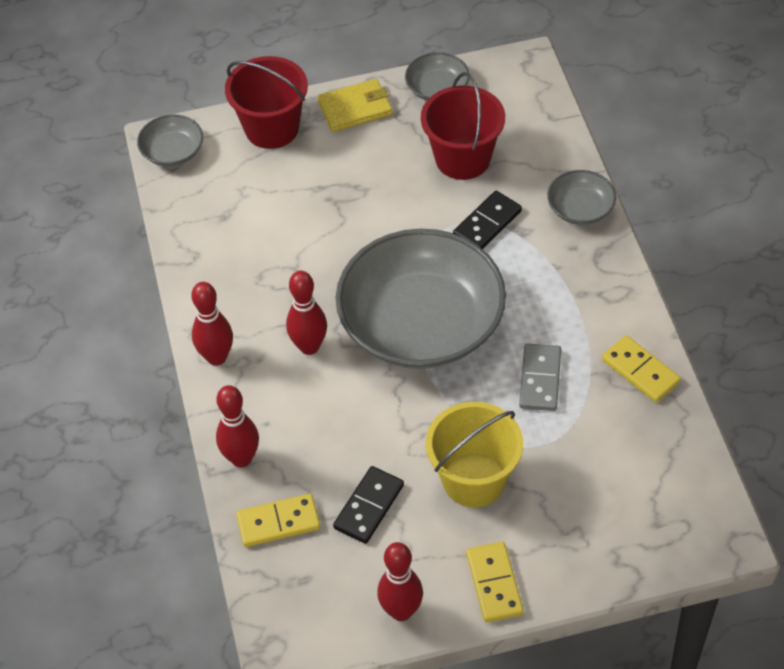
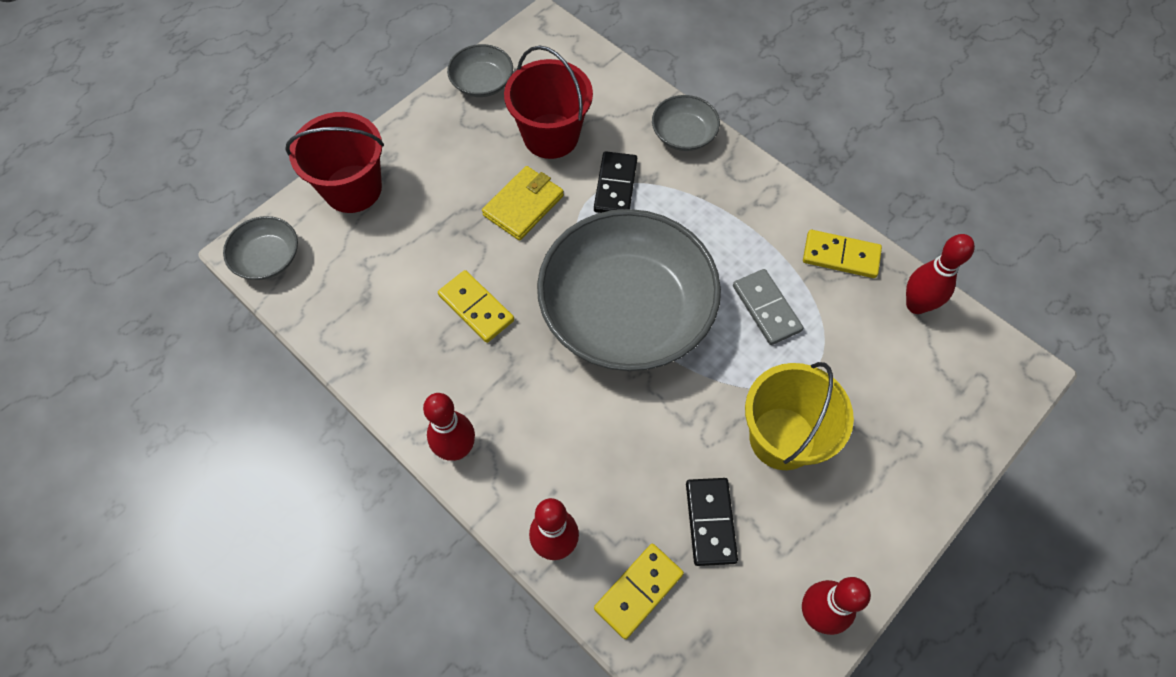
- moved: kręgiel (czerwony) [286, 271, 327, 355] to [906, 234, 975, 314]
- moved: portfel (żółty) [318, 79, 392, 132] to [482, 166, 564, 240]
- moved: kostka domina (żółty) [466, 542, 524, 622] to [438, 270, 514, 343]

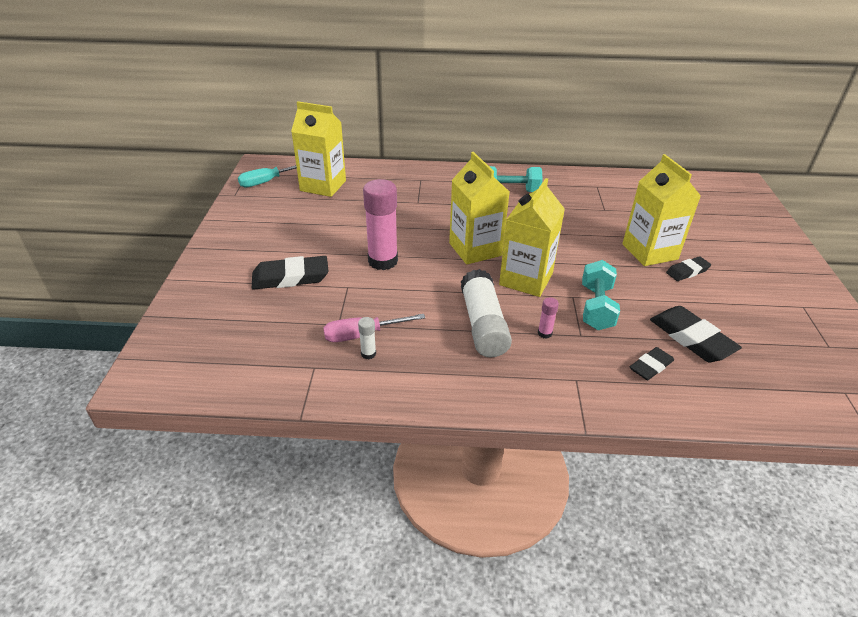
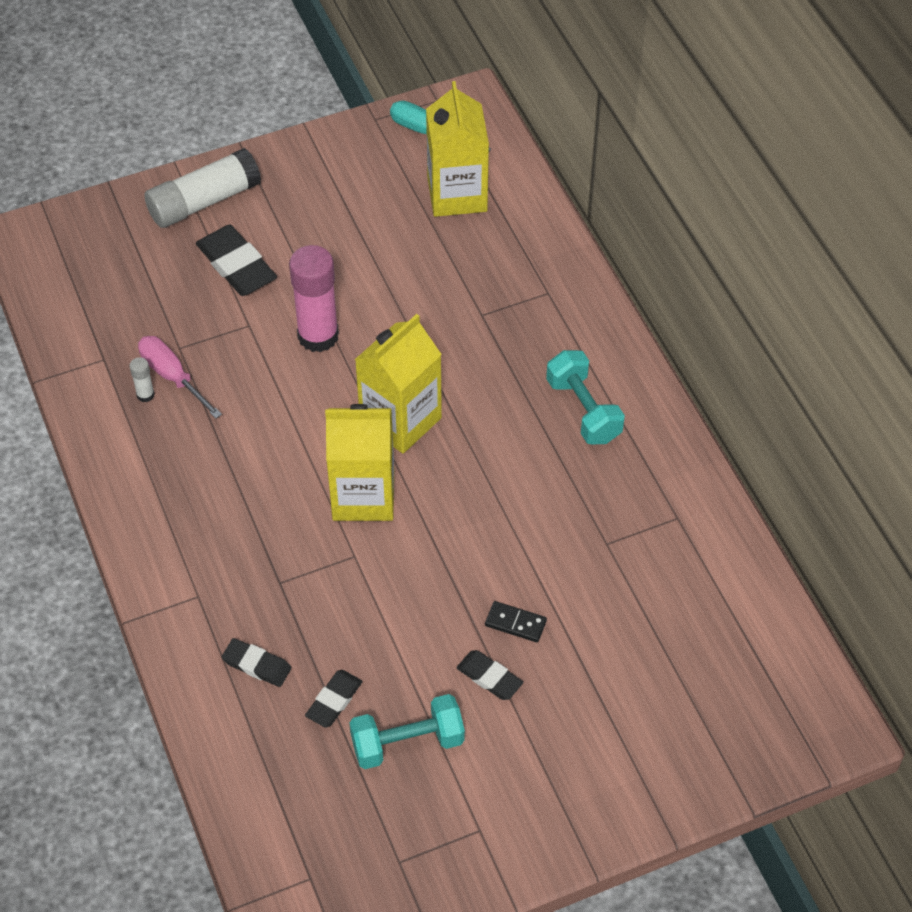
- removed: klej w sztyfcie (różowy) [538, 297, 559, 339]
- moved: klej w sztyfcie (biały) [461, 269, 512, 357] to [144, 148, 261, 228]
- moved: hantel (turkusowy) [582, 260, 620, 330] to [350, 694, 465, 769]
- replaced: karton mleka (żółty) [622, 154, 701, 266] to kostka domina (czarny) [485, 601, 547, 642]
- resized: gumka do mazania (czarny) [650, 306, 742, 362] = [305, 670, 363, 728] x0.59

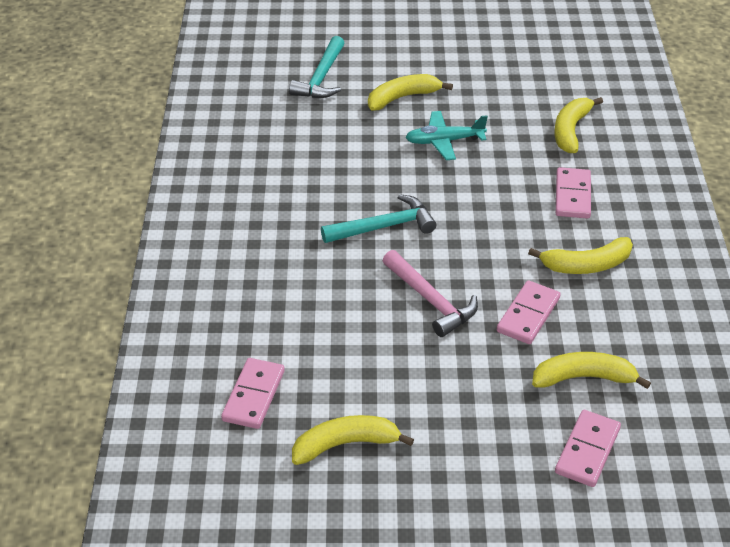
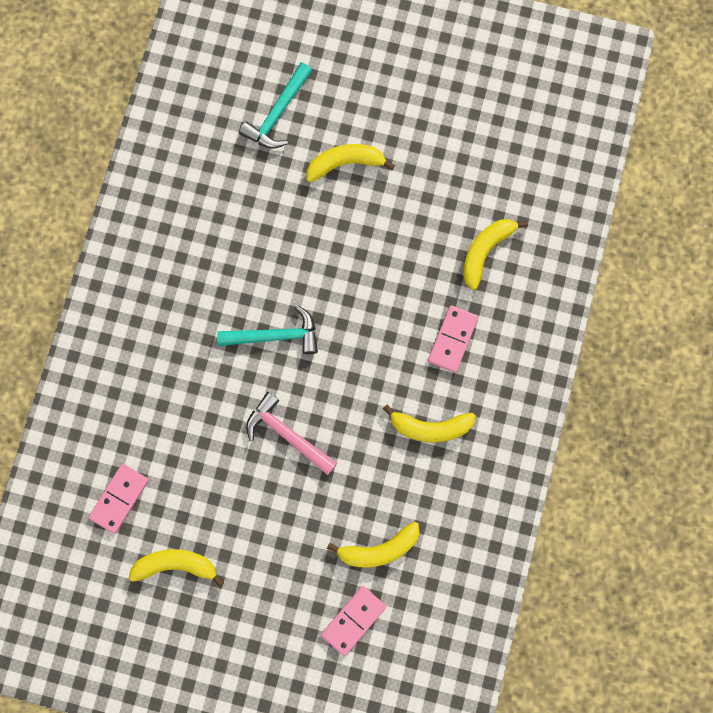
- removed: samolot (turkusowy) [405, 111, 488, 160]
- removed: kostka domina (różowy) [497, 280, 561, 344]
- turned: młotek (różowy) [383, 250, 478, 337] = [246, 392, 337, 475] 150 degrees clockwise
- turned: banan (żółty) [532, 352, 651, 389] = [327, 522, 419, 568] 150 degrees clockwise

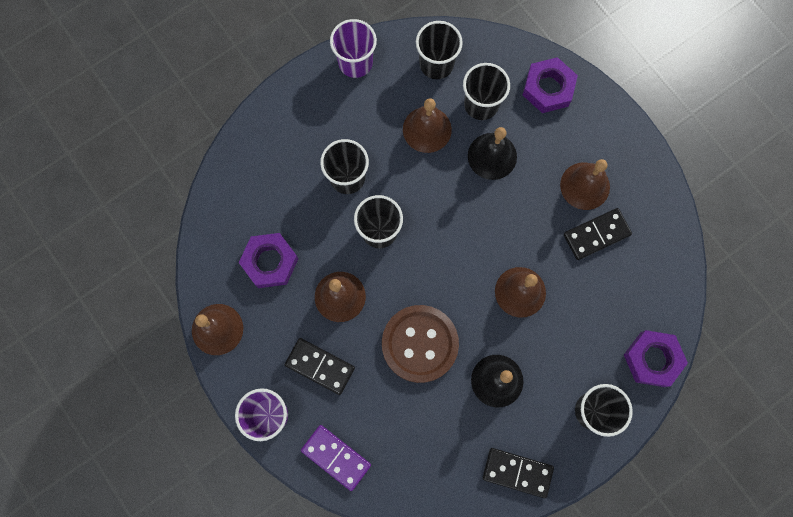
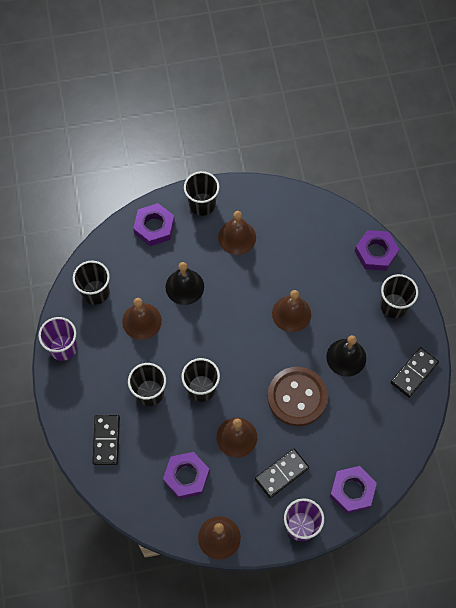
- moved: szklanka (czarny) [463, 63, 510, 120] to [184, 171, 219, 216]
- moved: kostka domina (czarny) [564, 208, 632, 260] to [92, 415, 120, 465]
- replaced: kostka domina (fioletowy) [301, 425, 371, 491] to nakrętka (fioletowy) [330, 466, 377, 514]

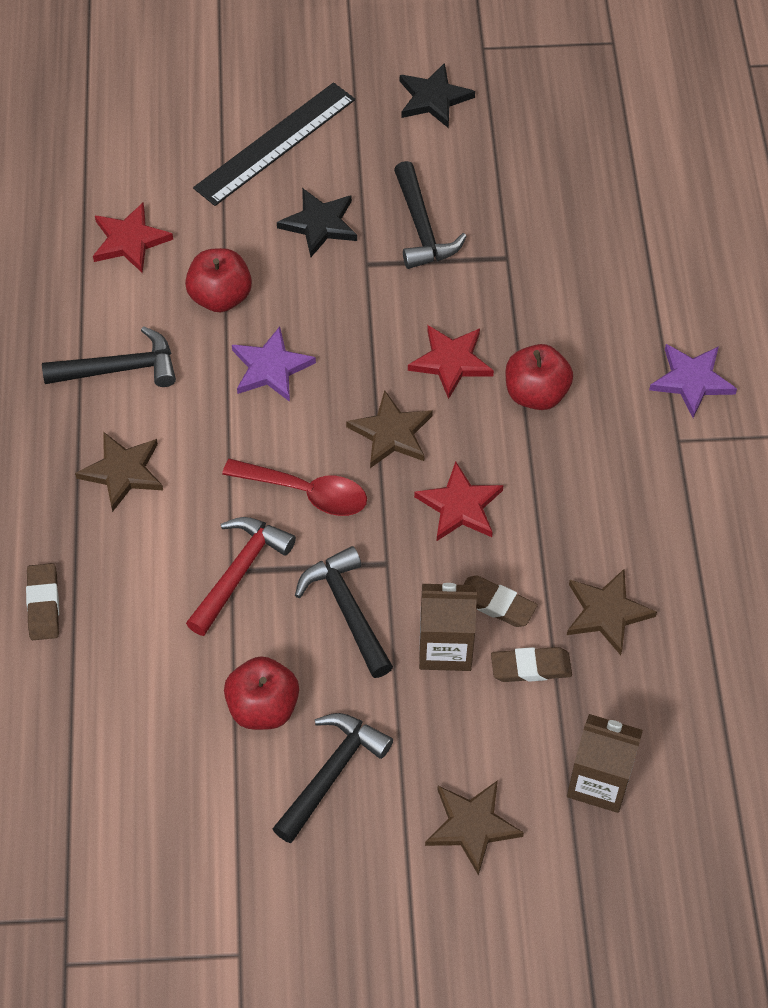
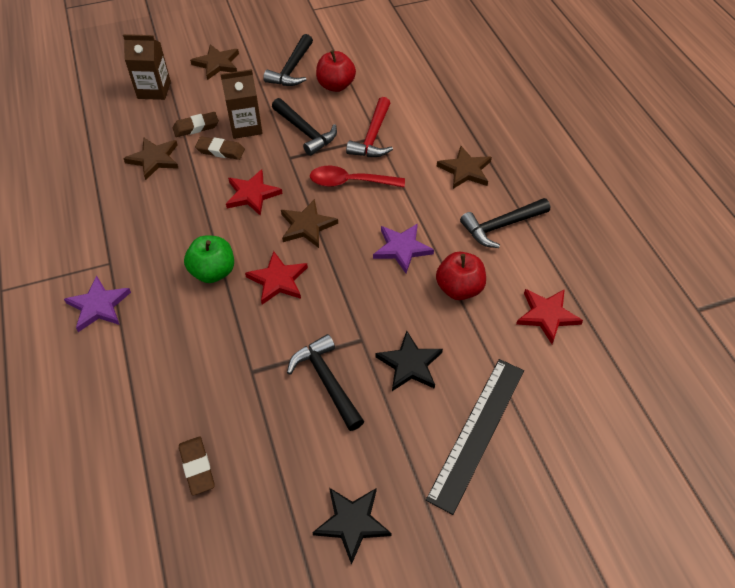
- moved: gumka do mazania (brązowy) [26, 563, 59, 640] to [179, 436, 215, 496]
- recoloured: jabłko (czerwony) [506, 344, 573, 410] to jabłko (zielony) [184, 236, 234, 283]

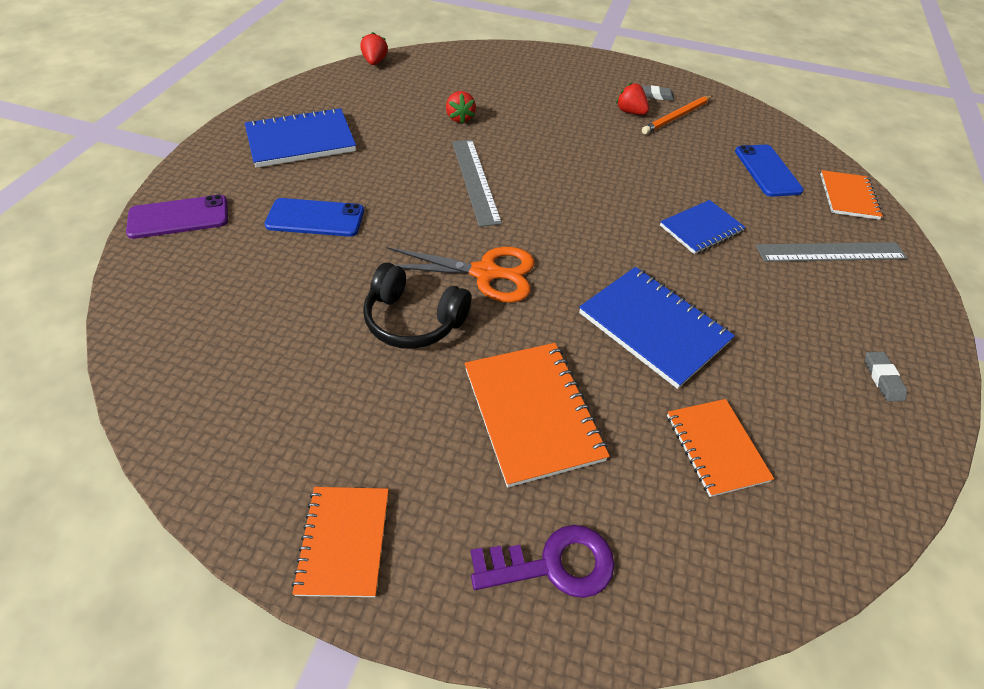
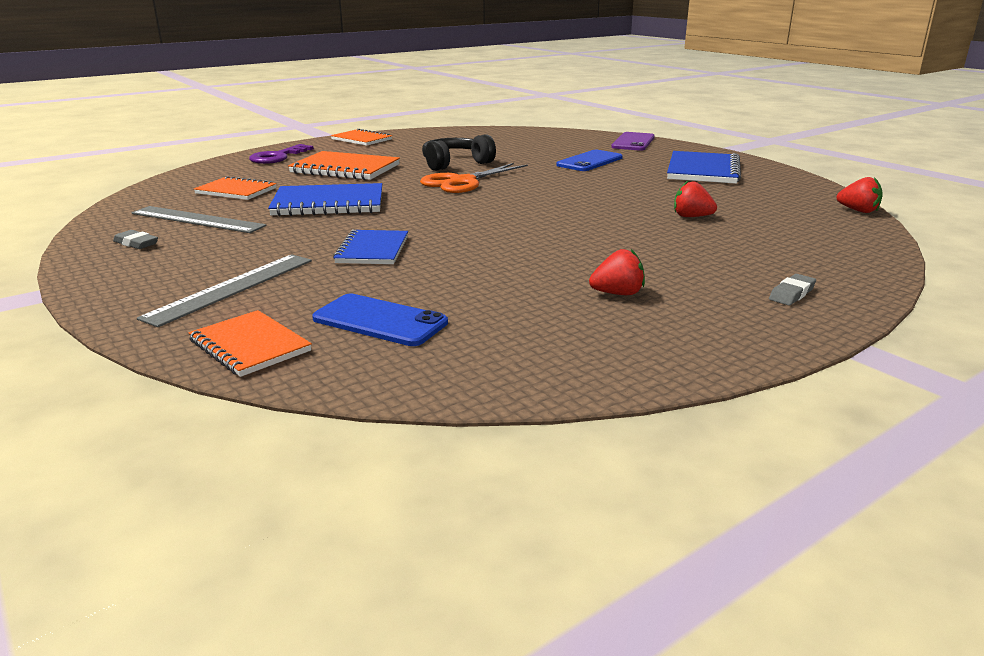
- removed: ołówek (pomarańczowy) [642, 96, 712, 134]
- moved: linijka (szary) [452, 140, 502, 227] to [131, 206, 266, 233]
- moved: gumka do mazania (szary) [641, 85, 674, 101] to [769, 274, 816, 305]

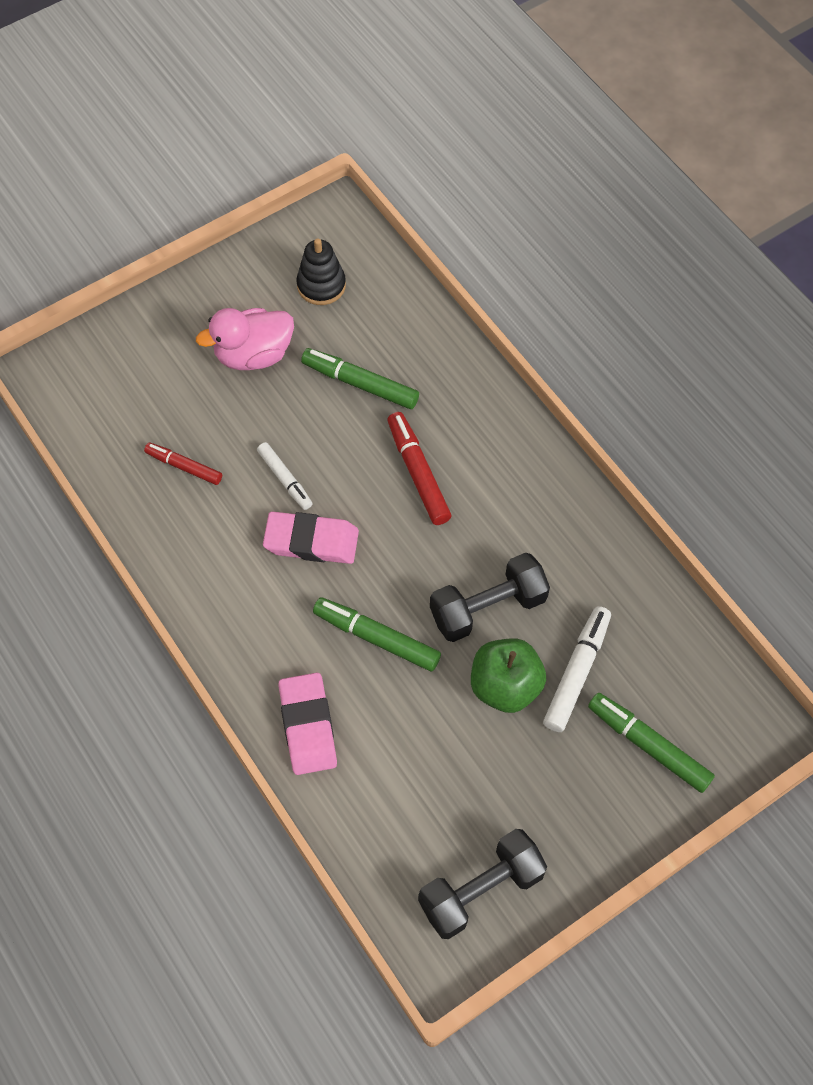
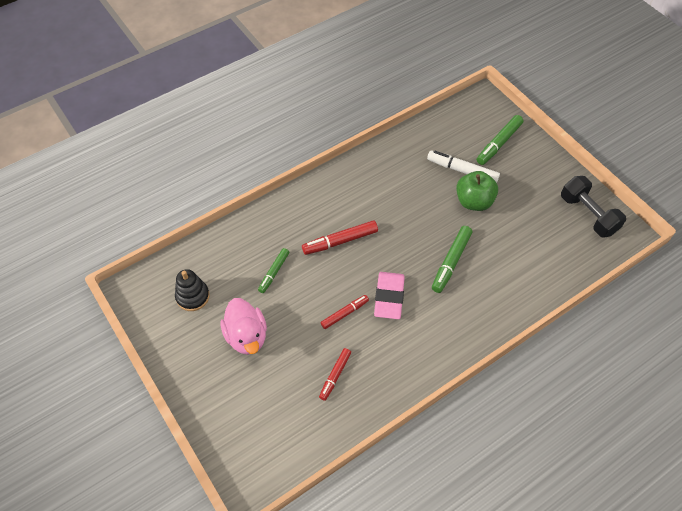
- removed: gumka do mazania (różowy) [278, 673, 337, 775]
- removed: hantel (czarny) [430, 553, 550, 642]
- recoloured: flamaster (biały) [257, 442, 313, 510] to flamaster (czerwony) [321, 295, 369, 329]
- resized: flamaster (zielony) [301, 348, 419, 409] = [258, 248, 289, 293] x0.66

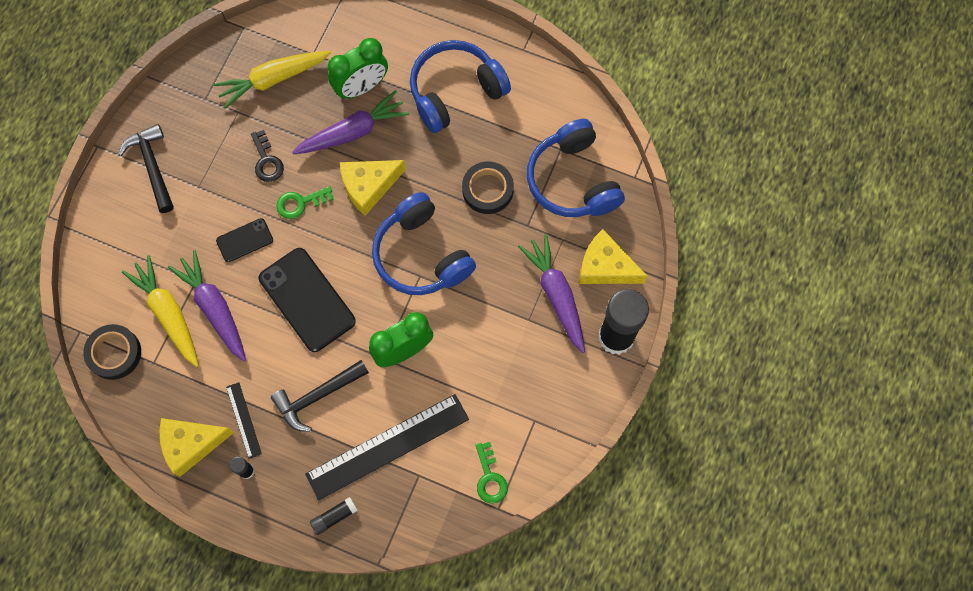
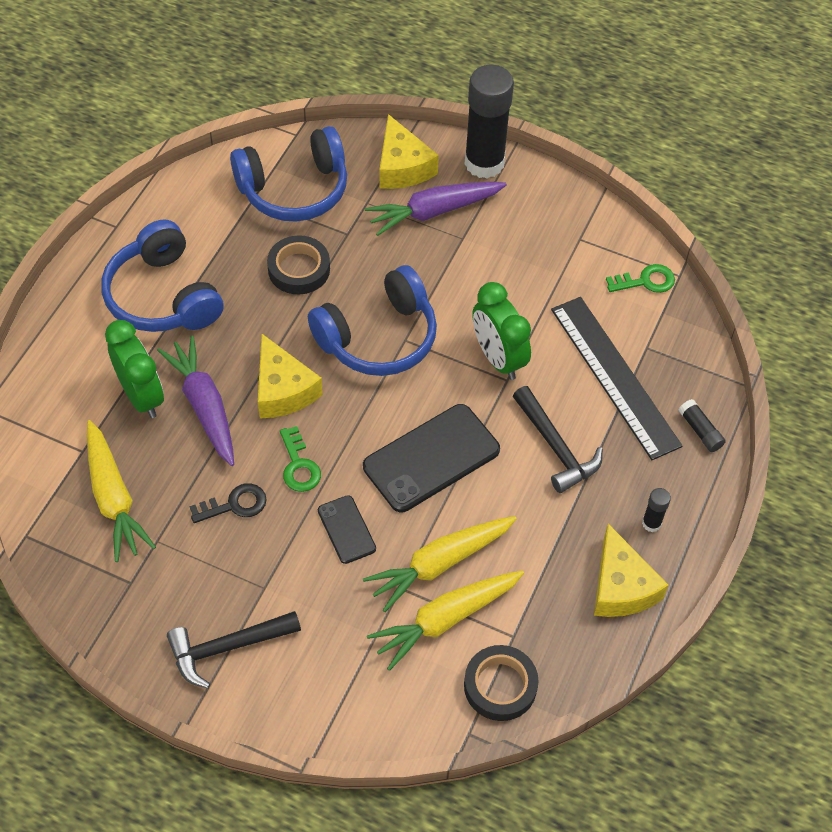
- removed: linijka (czarny) [226, 382, 262, 459]
- recoloured: marchewka (fioletowy) [168, 250, 246, 361] to marchewka (żółty) [363, 516, 517, 612]
- turned: ser (żółty) [579, 229, 648, 284] = [379, 114, 439, 189] 45 degrees counterclockwise

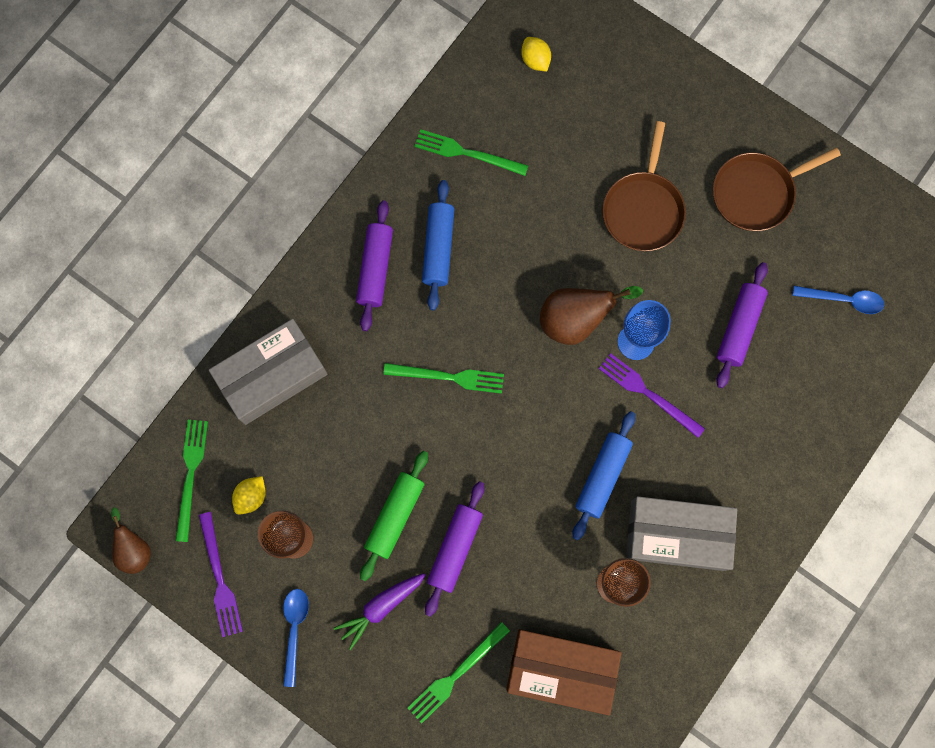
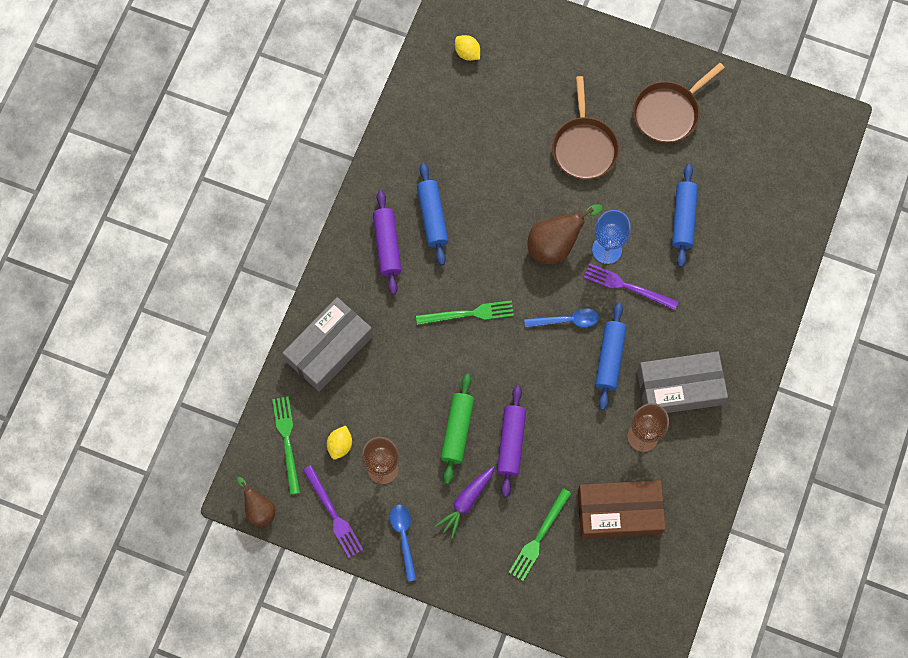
- removed: widelec (zielony) [414, 129, 529, 176]
- moved: łyżka (niebieski) [793, 286, 884, 314] to [524, 308, 599, 328]
- recoloured: wałek do ciasta (fioletowy) [716, 262, 768, 388] to wałek do ciasta (niebieski) [672, 164, 698, 268]

